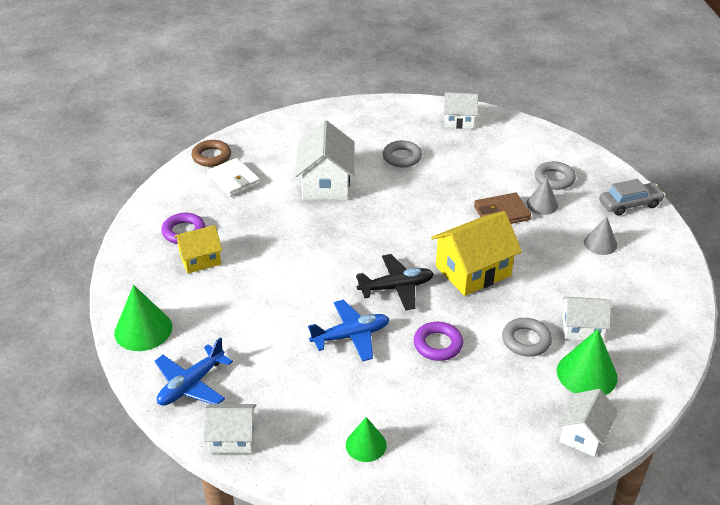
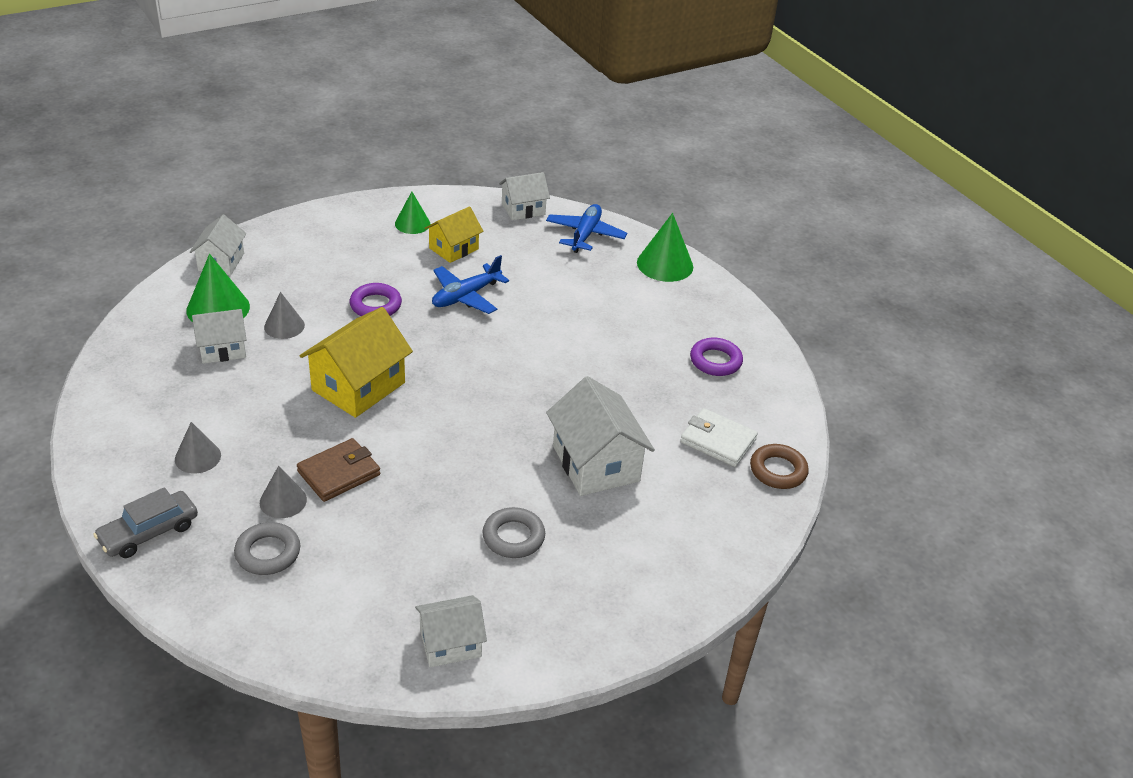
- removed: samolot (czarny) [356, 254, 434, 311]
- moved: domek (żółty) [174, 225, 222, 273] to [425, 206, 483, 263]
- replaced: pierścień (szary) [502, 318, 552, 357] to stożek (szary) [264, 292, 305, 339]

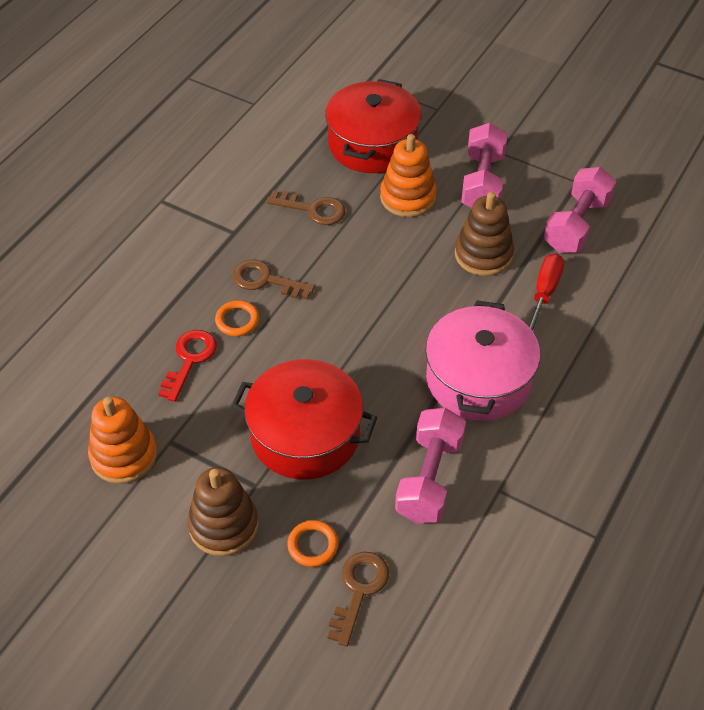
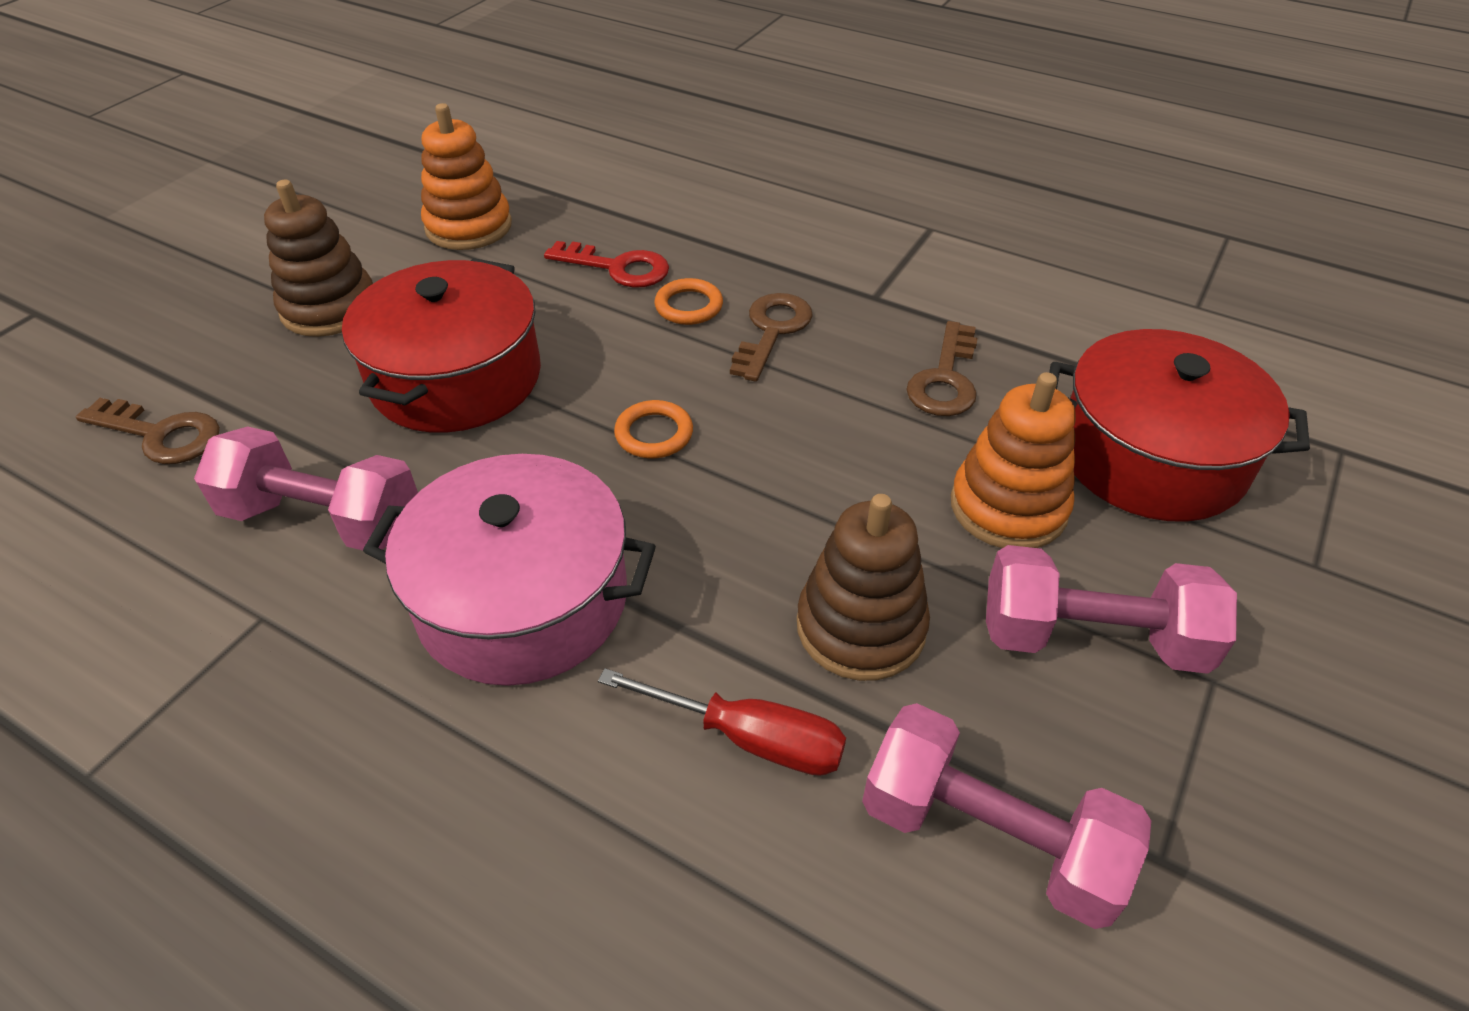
- moved: pierścień (pomarańczowy) [287, 520, 338, 567] to [614, 400, 693, 458]

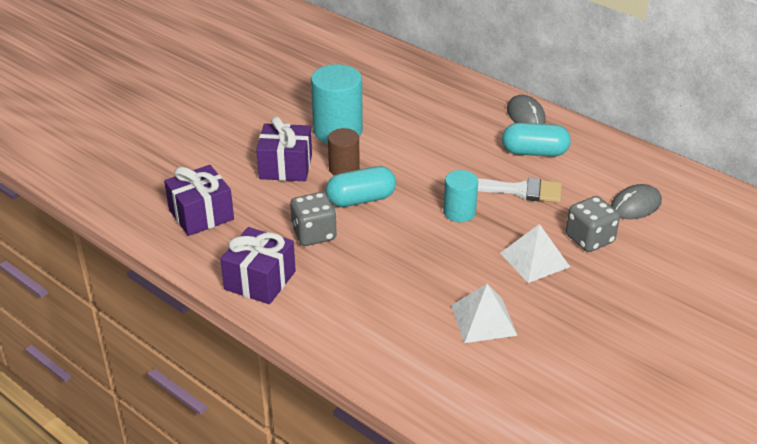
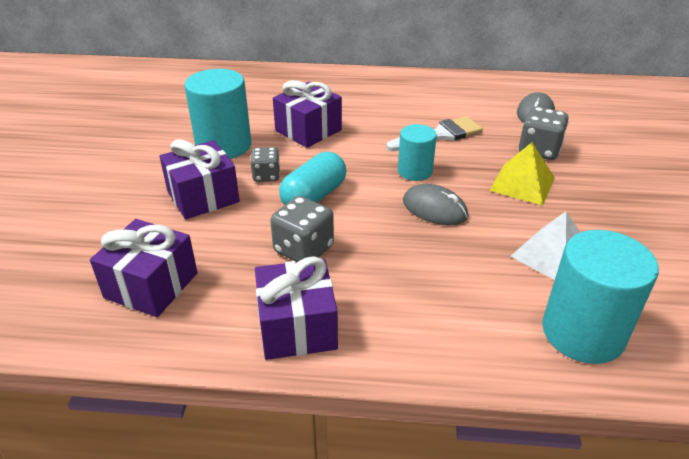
- removed: kapsułka (turkusowy) [502, 123, 571, 156]
- added: prezent (fioletowy) [273, 80, 342, 148]
- added: walec (turkusowy) [542, 230, 659, 364]
- moved: myszka (szary) [507, 95, 546, 124] to [403, 184, 468, 225]
- replaced: walec (brązowy) [328, 128, 360, 175] to kostka do gry (szary) [251, 147, 280, 182]
- recoloured: piramida (biały) [500, 224, 570, 283] to piramida (żółty) [489, 142, 555, 205]

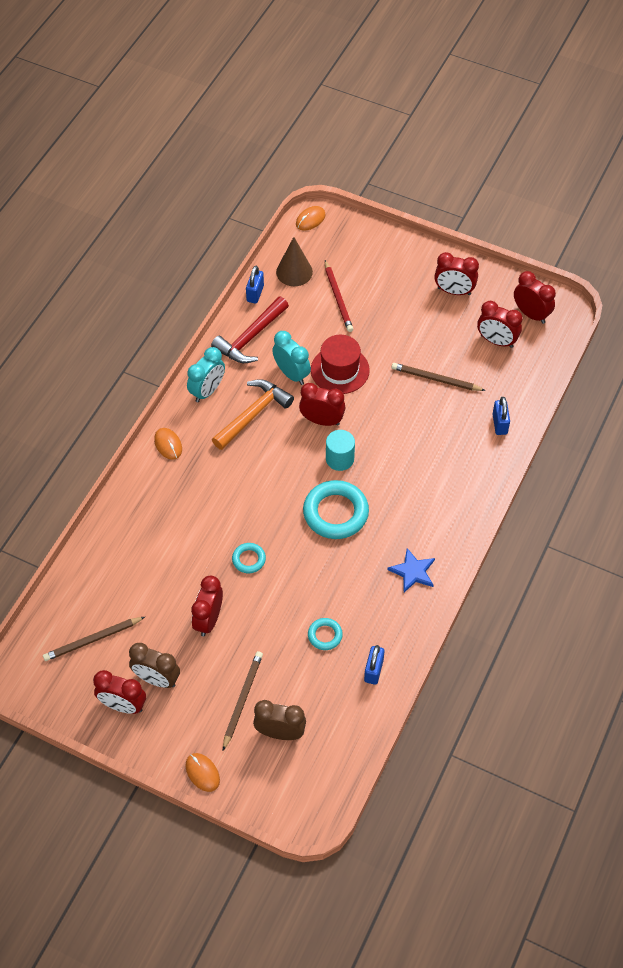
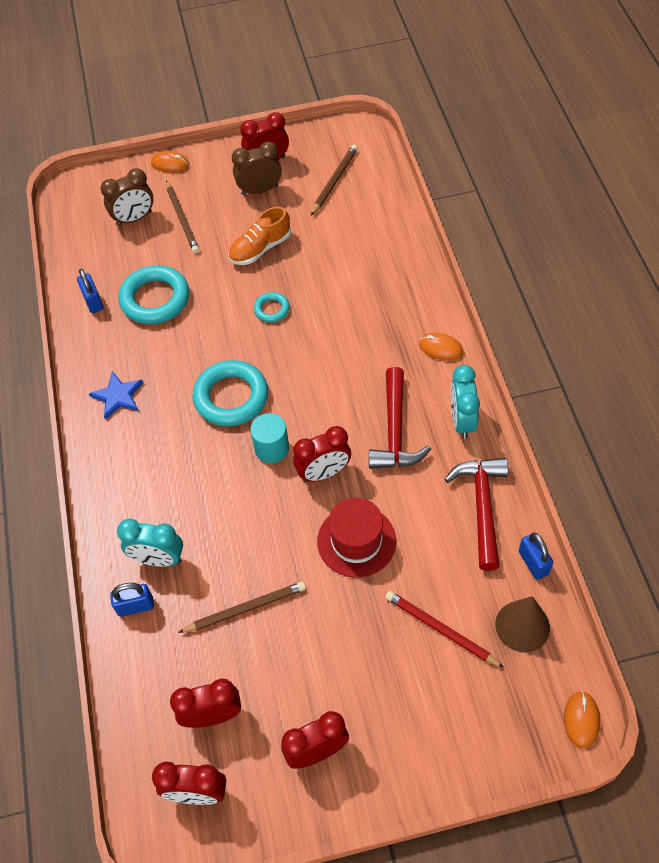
- moved: budzik (turkusowy) [272, 331, 311, 385] to [117, 519, 183, 567]
- replaced: budzik (czerwony) [191, 576, 223, 637] to but (pomarańczowy) [228, 206, 291, 265]
- recoloured: młotek (pomarańczowy) [212, 379, 294, 450] to młotek (czerwony) [369, 367, 431, 469]
- turned: kłódka (niebieski) [493, 397, 510, 435] = [110, 583, 154, 617] 60 degrees counterclockwise
- resized: pierścień (turkusowy) [308, 618, 343, 650] = [119, 265, 189, 324] x1.98

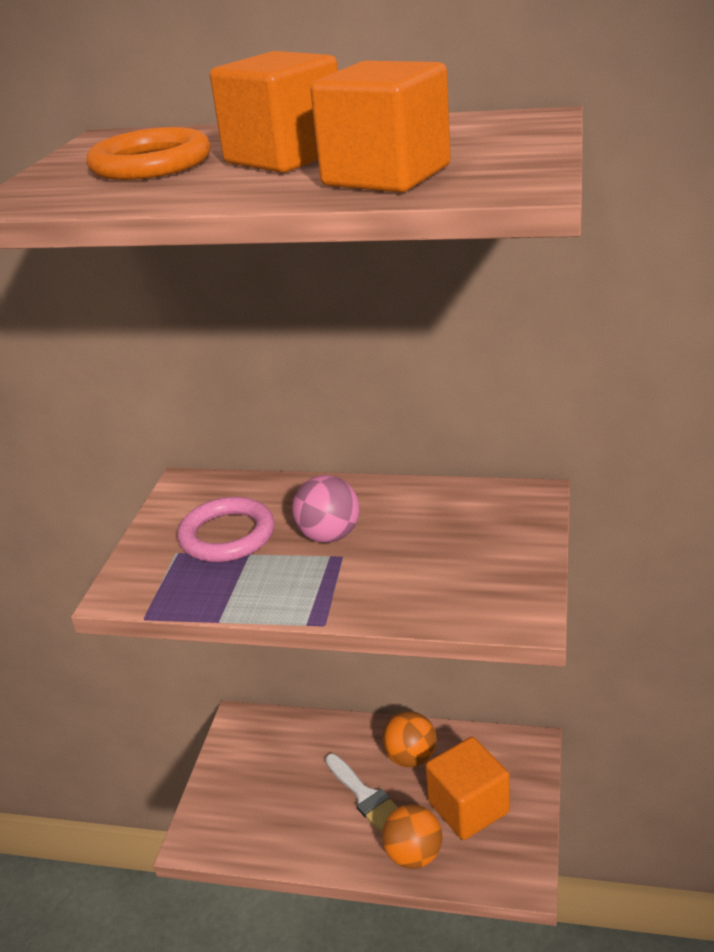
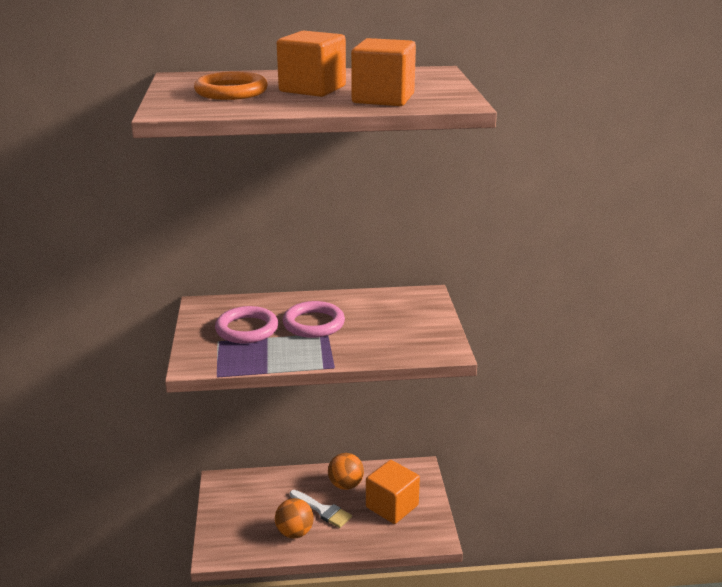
- moved: piłka (pomarańczowy) [382, 804, 442, 869] to [275, 498, 314, 539]
- replaced: piłka (różowy) [292, 475, 360, 543] to pierścień (różowy) [283, 301, 345, 338]

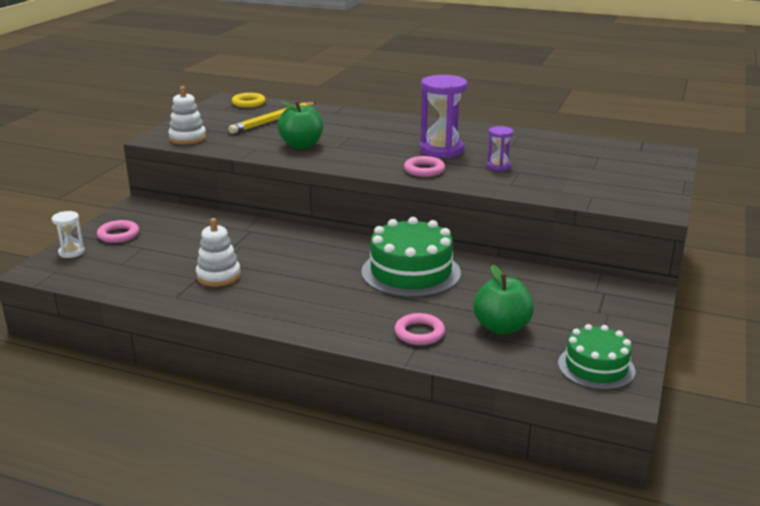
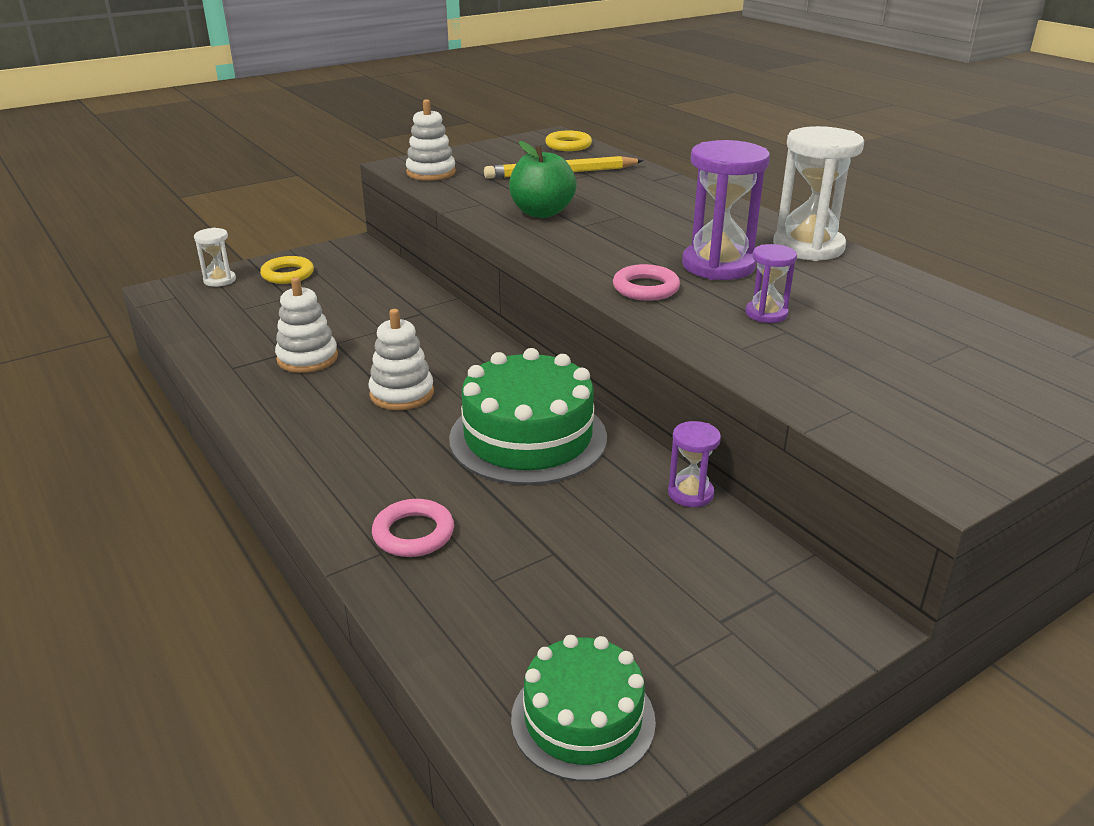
- removed: jabłko (zielony) [473, 265, 534, 335]
- added: zabawka nakładanka (biały) [368, 309, 434, 410]
- added: klepsydra (fioletowy) [668, 421, 721, 507]
- added: klepsydra (biały) [773, 126, 864, 261]
- recoloured: pierścień (różowy) [97, 220, 139, 243] to pierścień (żółty) [260, 256, 314, 284]

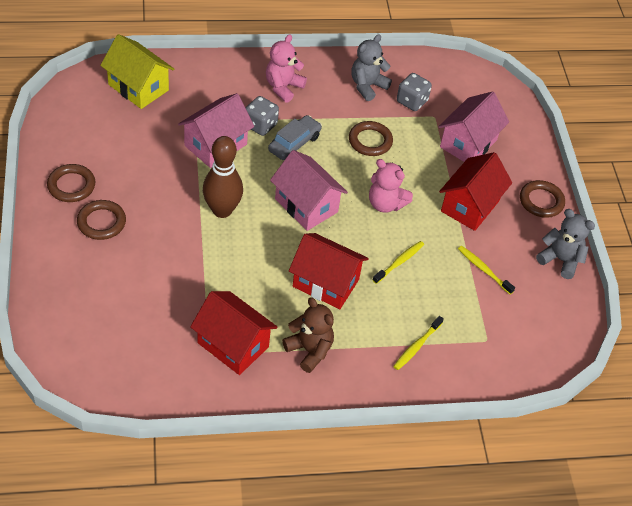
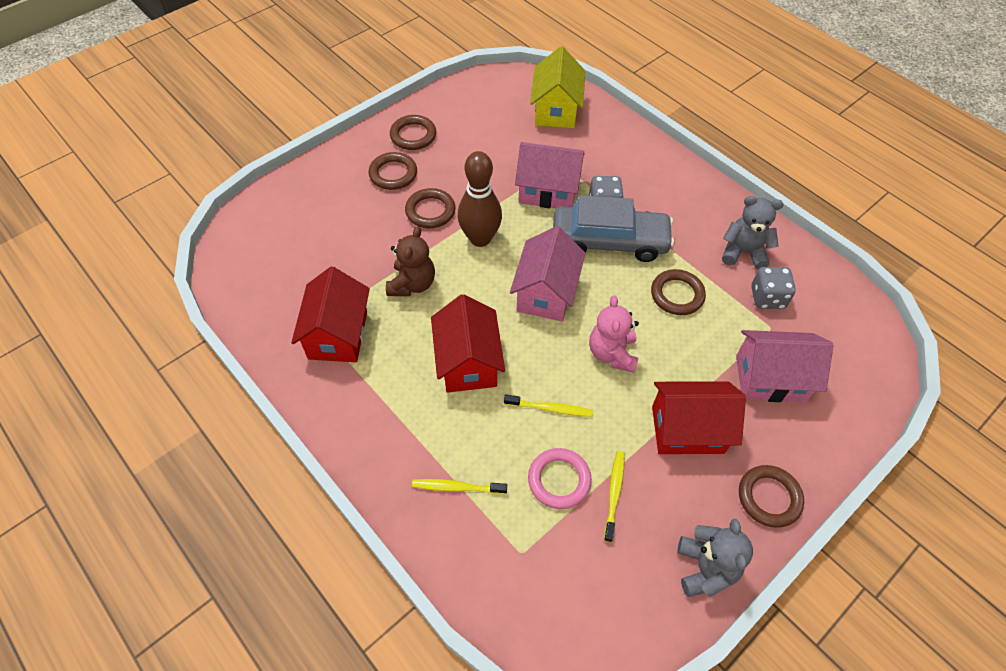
- removed: miś (różowy) [266, 34, 307, 103]
- added: pierścień (brązowy) [405, 188, 455, 228]
- added: pierścień (różowy) [528, 448, 592, 509]
- moved: miś (brązowy) [282, 297, 334, 373] to [386, 226, 435, 296]
- resized: samochód (szary) [268, 115, 322, 160] = [553, 195, 674, 262] x1.67

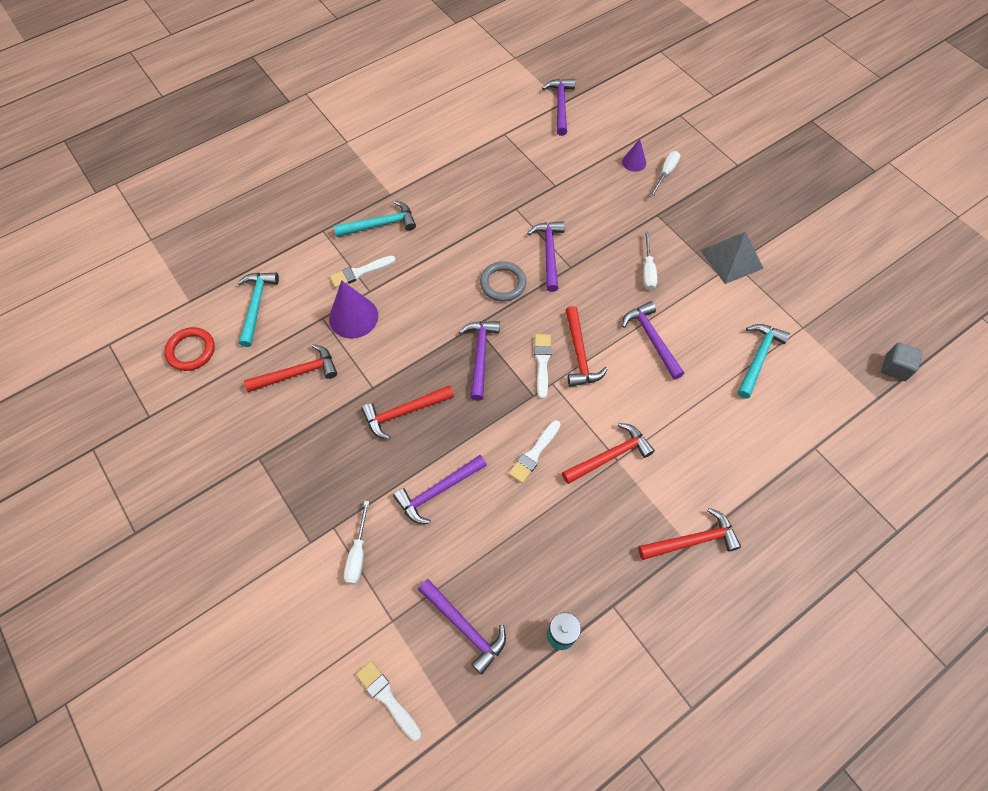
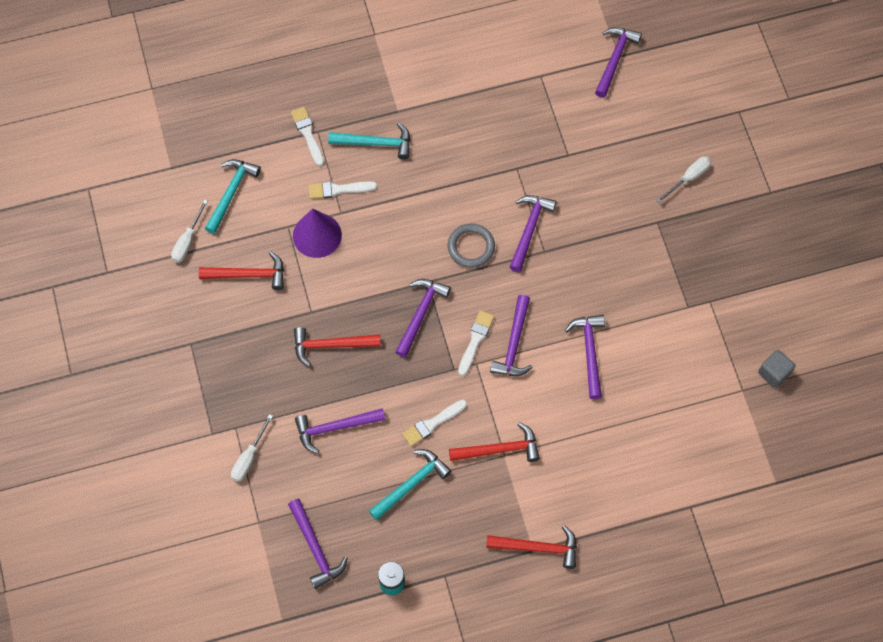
- removed: pierścień (czerwony) [164, 327, 215, 371]
- removed: stożek (fioletowy) [622, 139, 646, 172]
- removed: piramida (szary) [700, 231, 764, 284]
- moved: pędzel (biały) [356, 661, 421, 741] to [291, 107, 324, 166]
- moved: śrubokręt (biały) [643, 231, 657, 290] to [171, 200, 208, 263]
- moved: młotek (turkusowy) [738, 324, 790, 399] to [369, 449, 451, 520]
- moved: sześcian (szary) [881, 343, 923, 381] to [758, 350, 796, 388]
- recoloured: młotek (czerwony) [565, 306, 608, 387] to młotek (fioletowy) [490, 295, 533, 376]

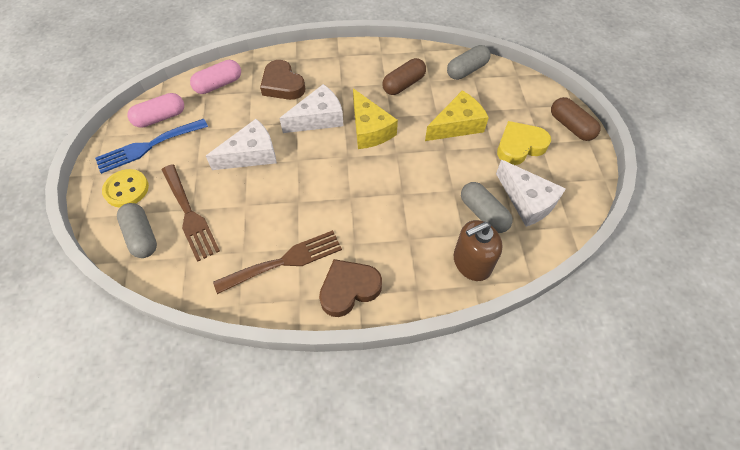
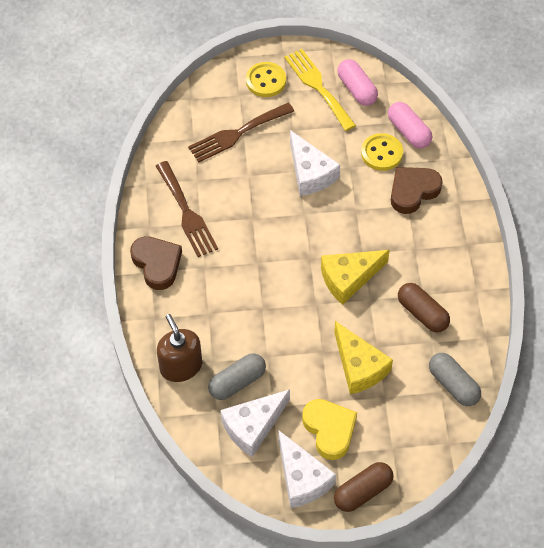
- removed: kapsułka (szary) [117, 203, 157, 258]
- added: guzik (żółty) [361, 133, 403, 171]
- moved: ser (biały) [279, 84, 344, 133] to [278, 430, 336, 508]
- recoloured: widelec (niebieski) [95, 119, 208, 174] to widelec (żółty) [284, 49, 356, 131]

